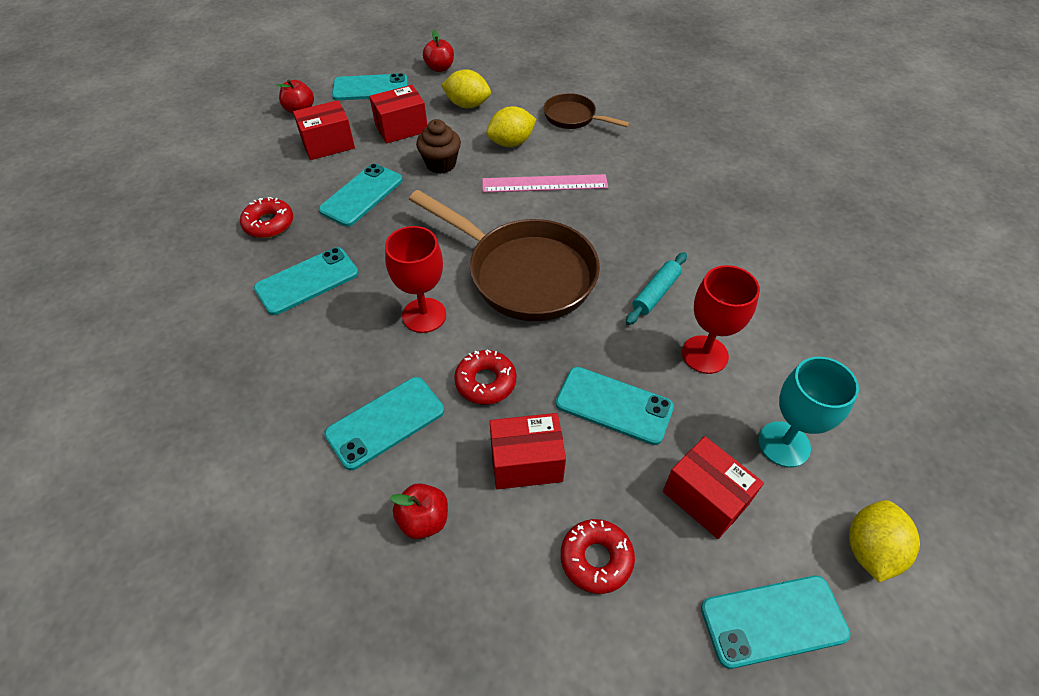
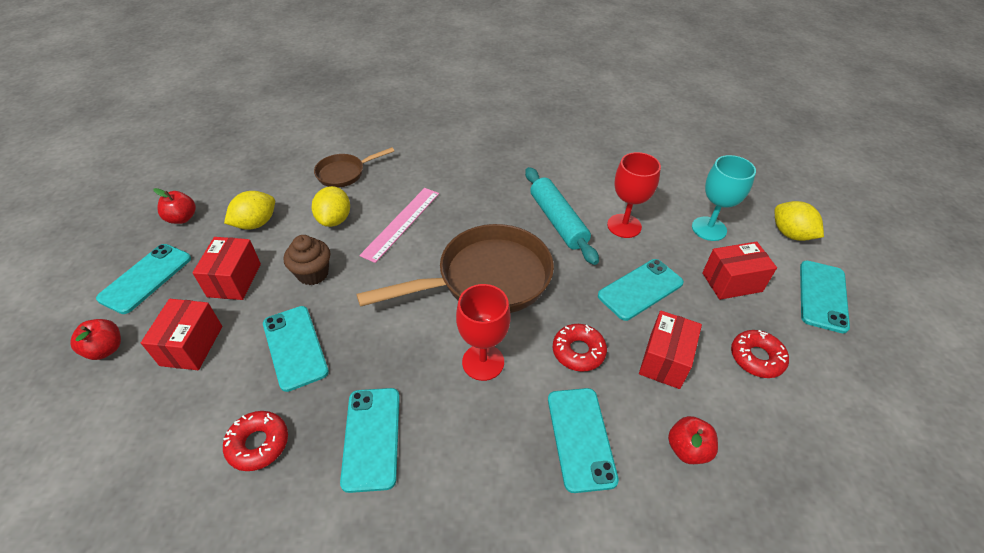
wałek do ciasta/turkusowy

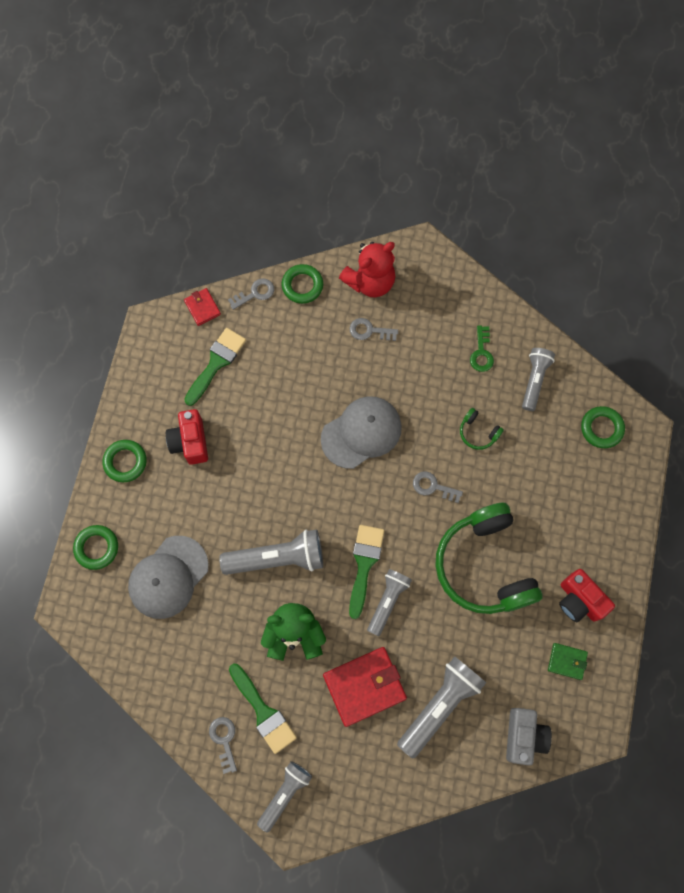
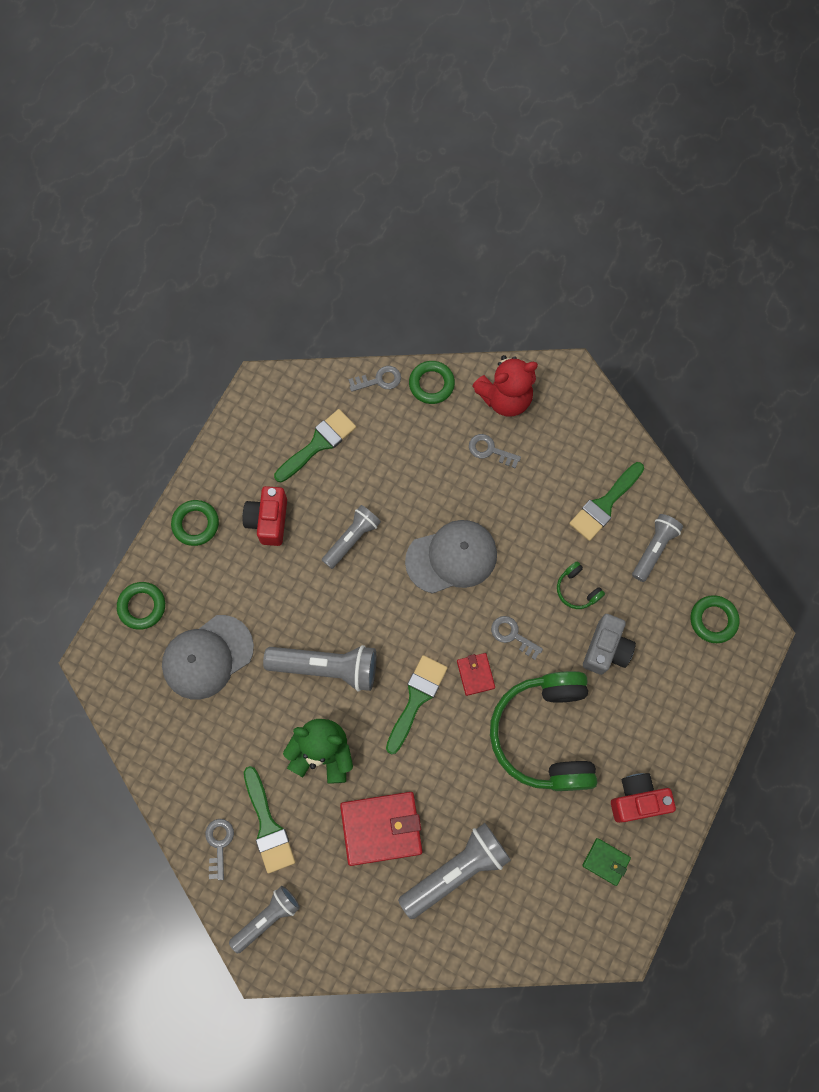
latarka/szary (3rd from left)
portfel/czerwony (2nd from left)
pędzel/zielony (4th from left)
aparat fotograficzny/szary
aparat fotograficzny/czerwony (2nd from left)

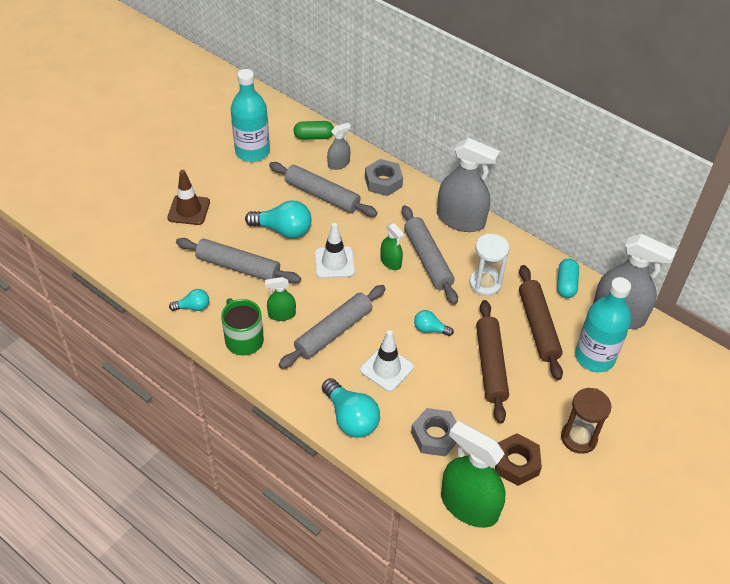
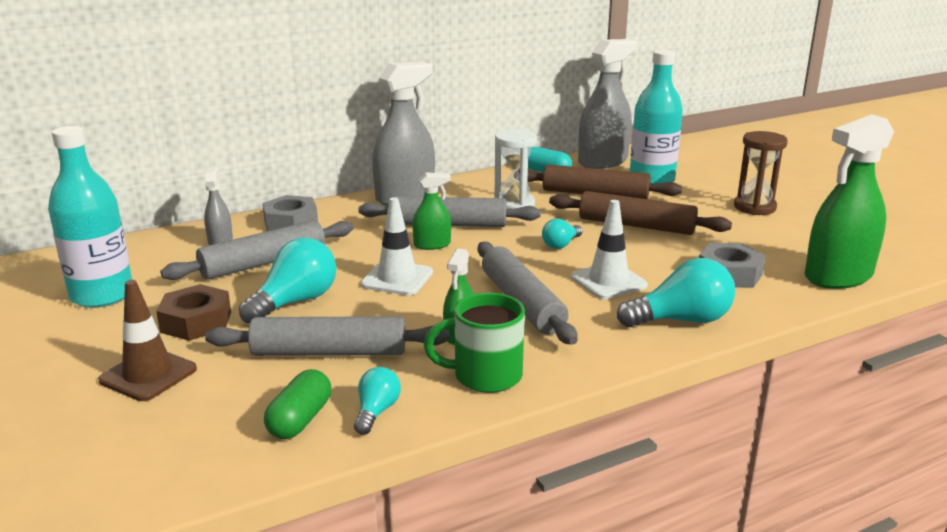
nakrętka/brązowy
wałek do ciasta/szary (2nd from left)
kapsułka/zielony

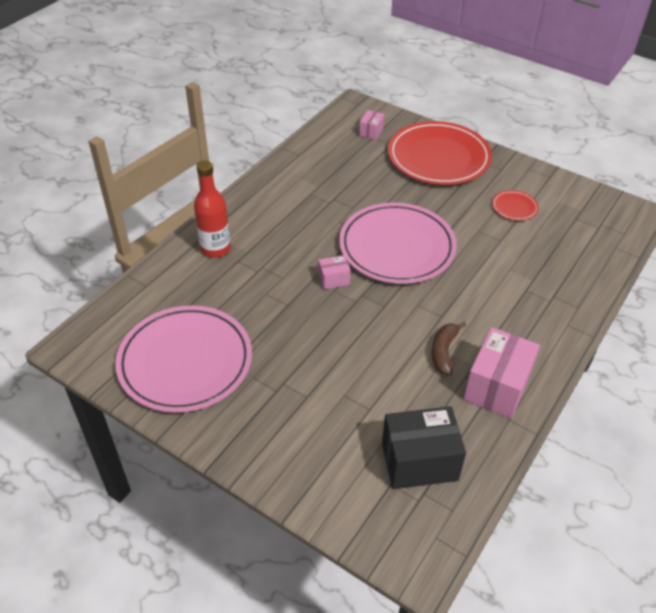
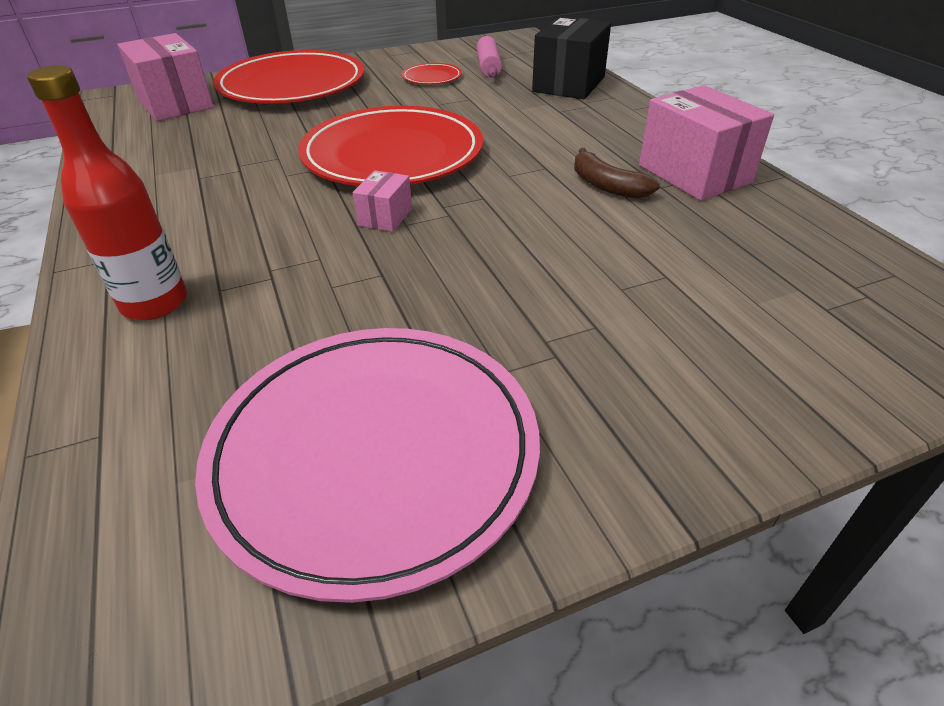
pudełko/różowy (1st from left)
talerz/czerwony (2nd from left)
wałek do ciasta/różowy
pudełko/czarny

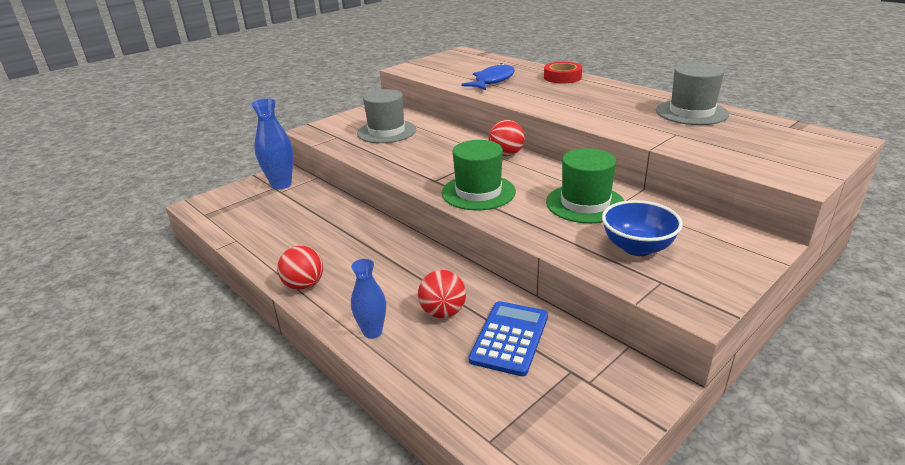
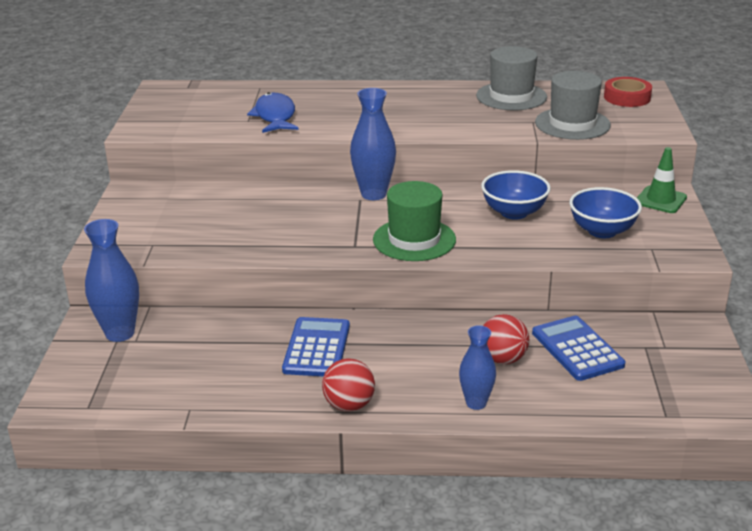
kalkulator/niebieski (1st from left)
wazon/niebieski (2nd from left)
miska/niebieski (1st from left)
kapelusz/szary (2nd from left)
taśma klejąca/czerwony
pachołek/zielony

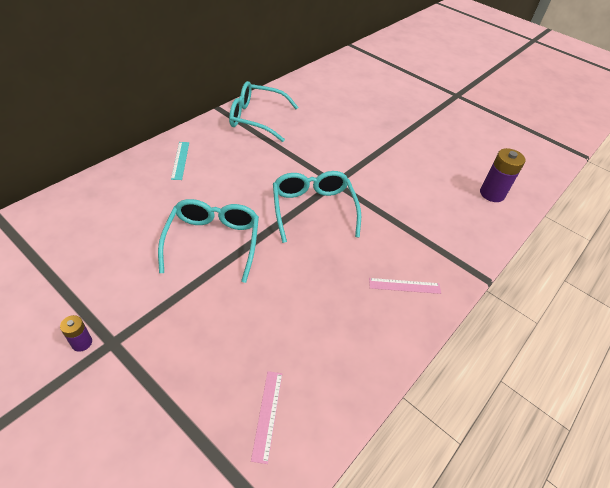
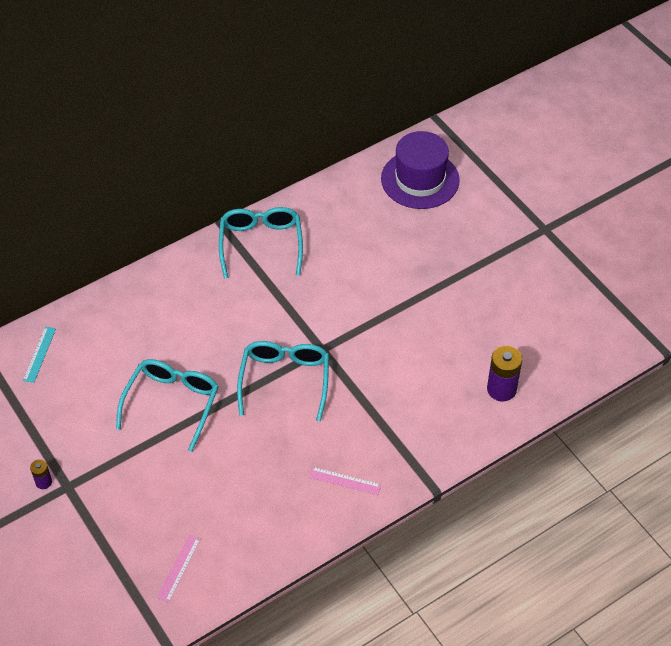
linijka/turkusowy
okulary/turkusowy (2nd from left)
kapelusz/fioletowy

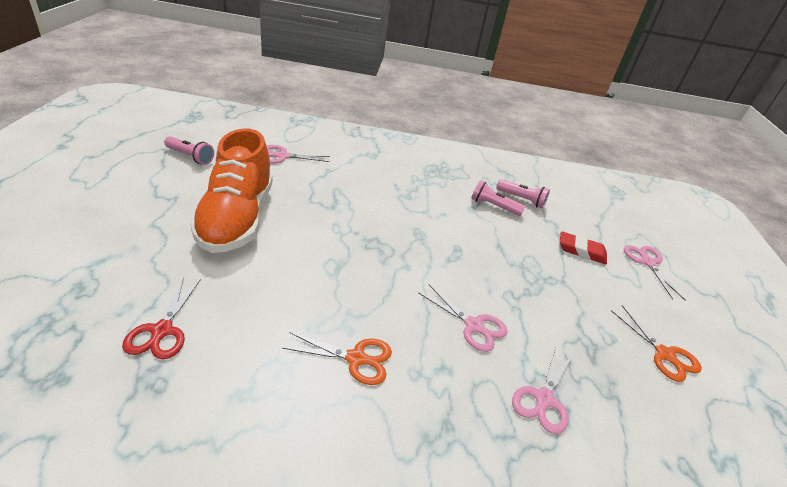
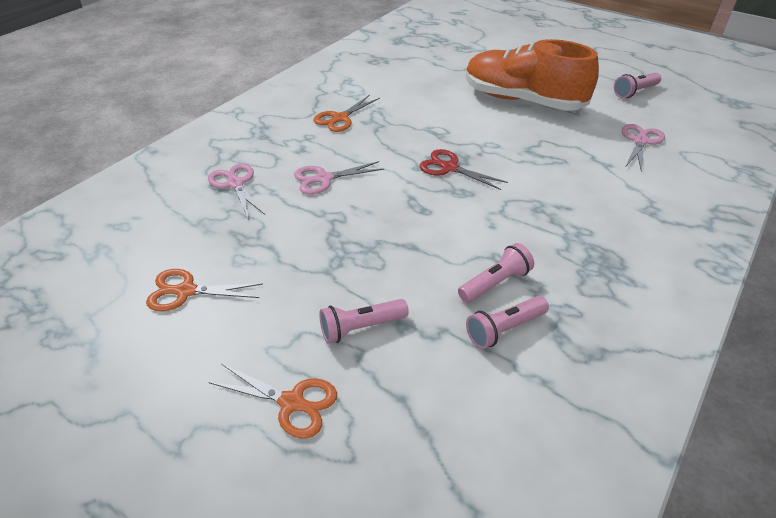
nożyczki/pomarańczowy (2nd from left)
latarka/różowy (1st from left)
nożyczki/czerwony

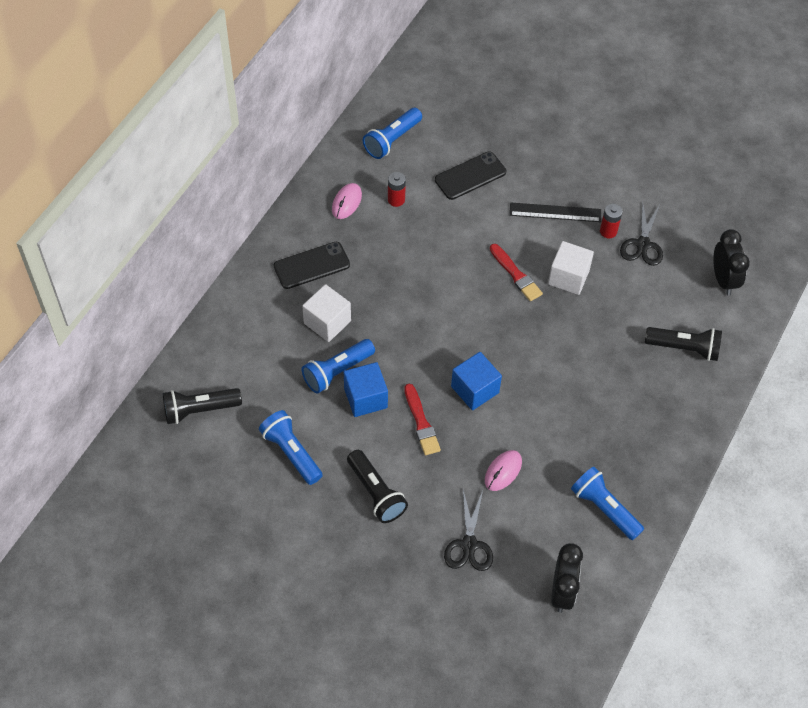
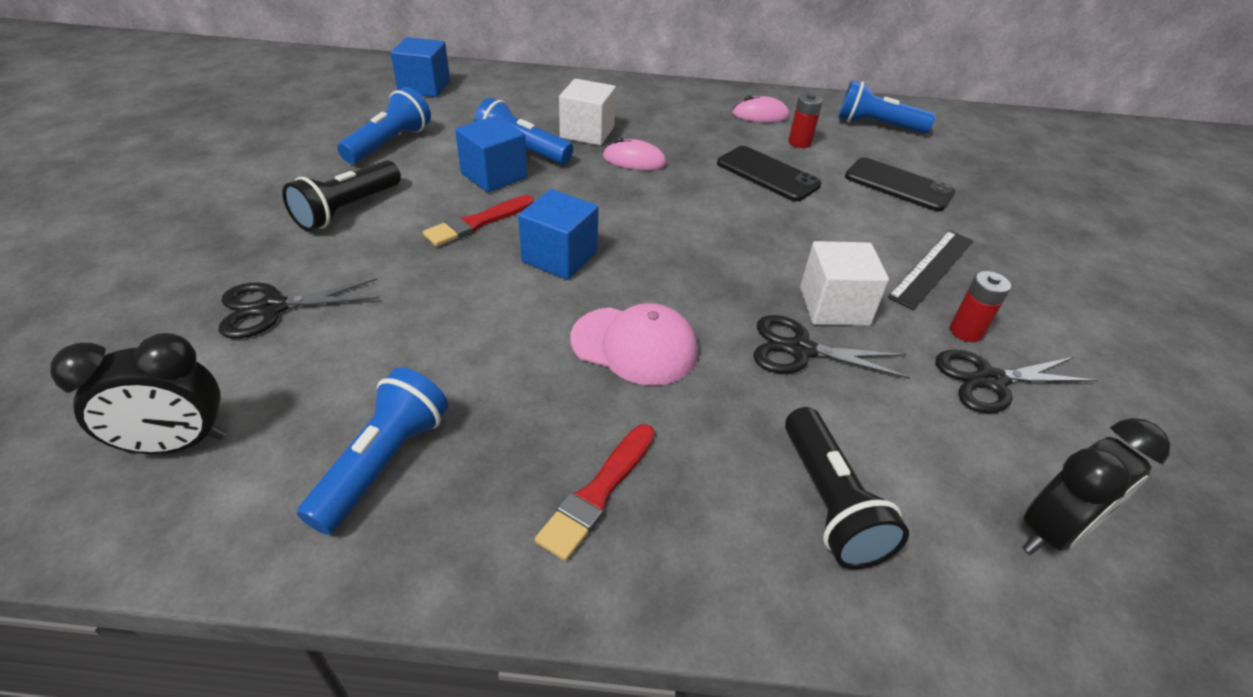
sześcian/niebieski (1st from left)
pędzel/czerwony (2nd from left)
czapka/różowy
myszka/różowy (1st from left)
telefon/czarny (1st from left)
nożyczki/czarny (2nd from left)
linijka/czarny

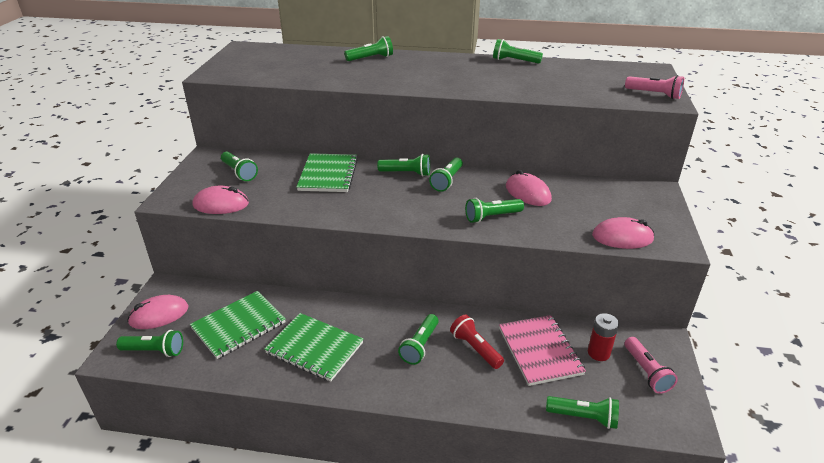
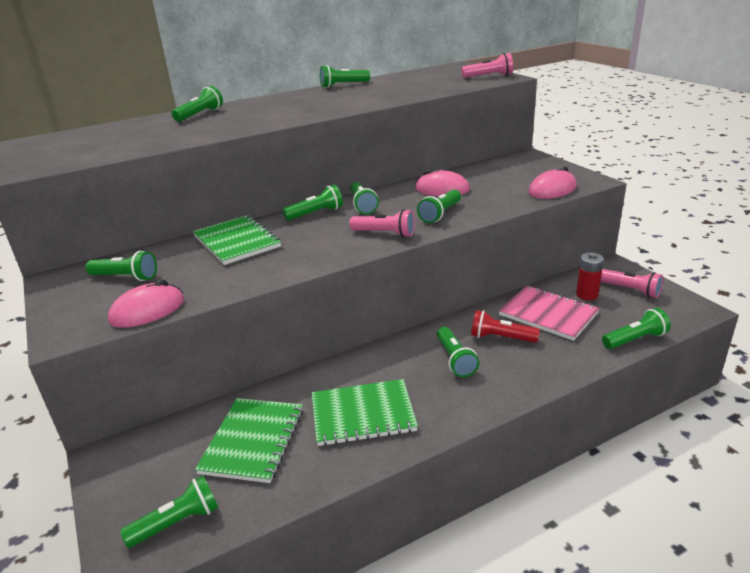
latarka/różowy (1st from left)
myszka/różowy (1st from left in the first image)

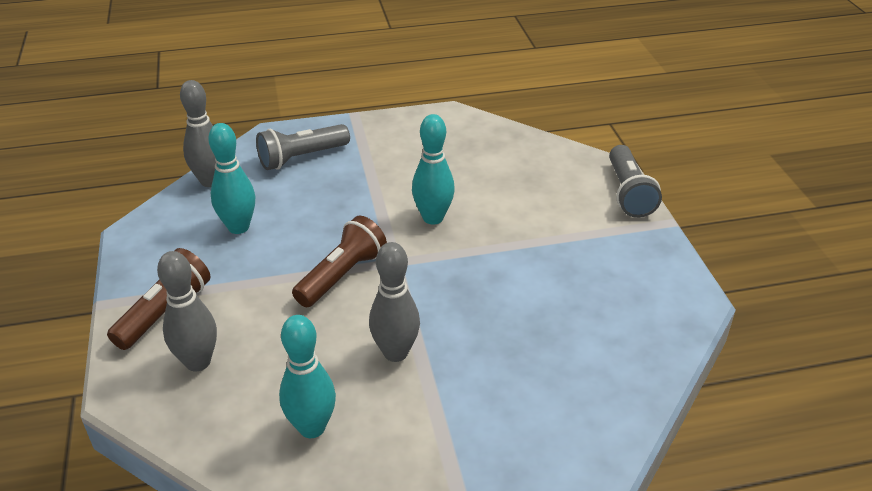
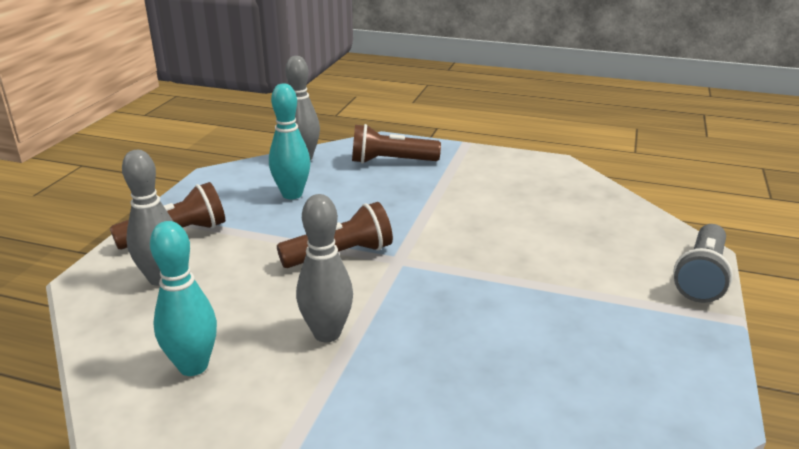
latarka/brązowy (3rd from left)
kręgiel/turkusowy (3rd from left in the first image)

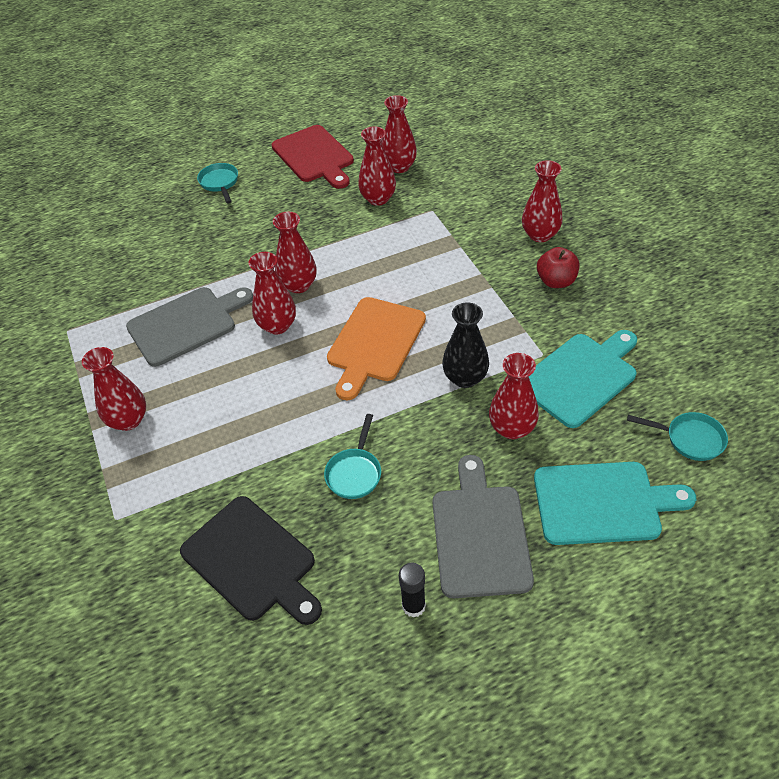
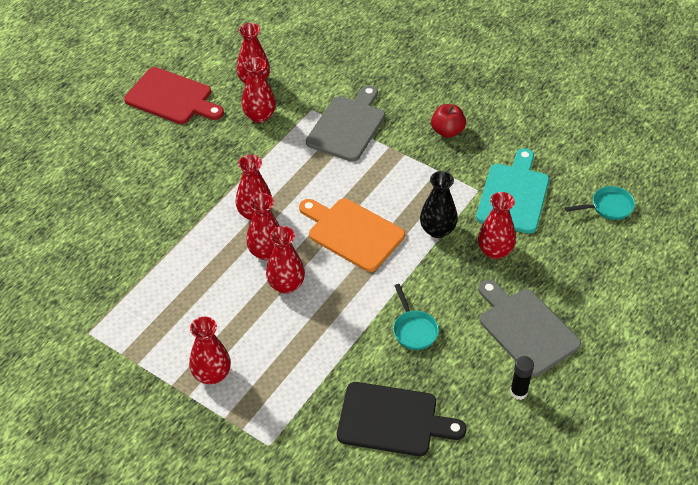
wazon/czerwony (6th from left)
deska do krojenia/pomarańczowy
deska do krojenia/szary (1st from left)
patelnia/turkusowy (1st from left in the first image)
deska do krojenia/turkusowy (2nd from left in the first image)

